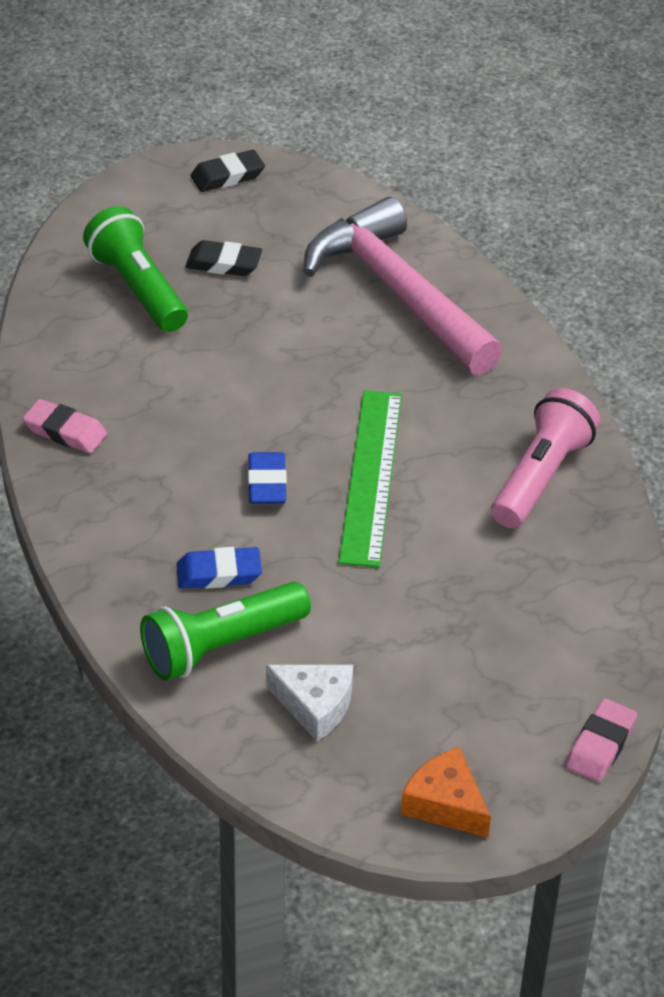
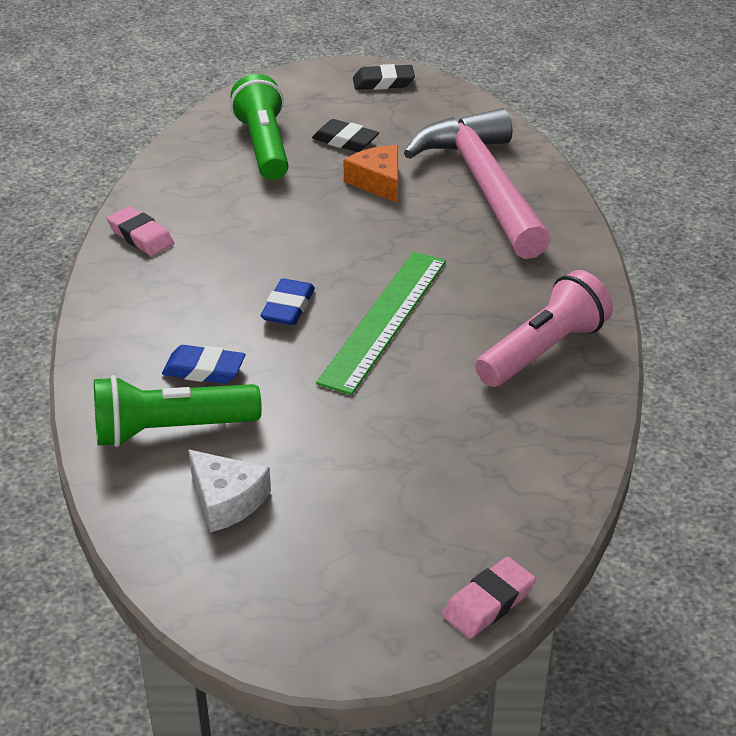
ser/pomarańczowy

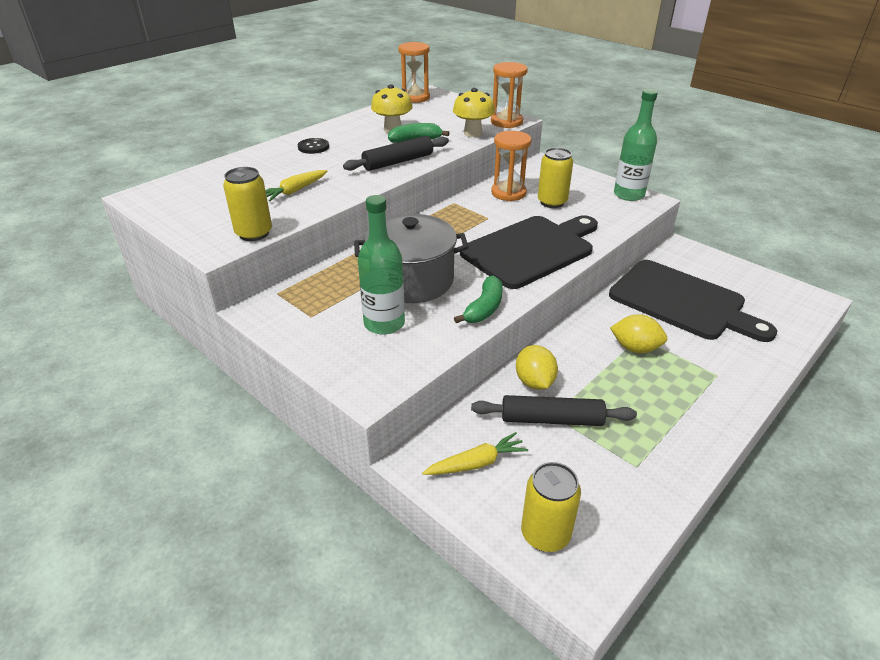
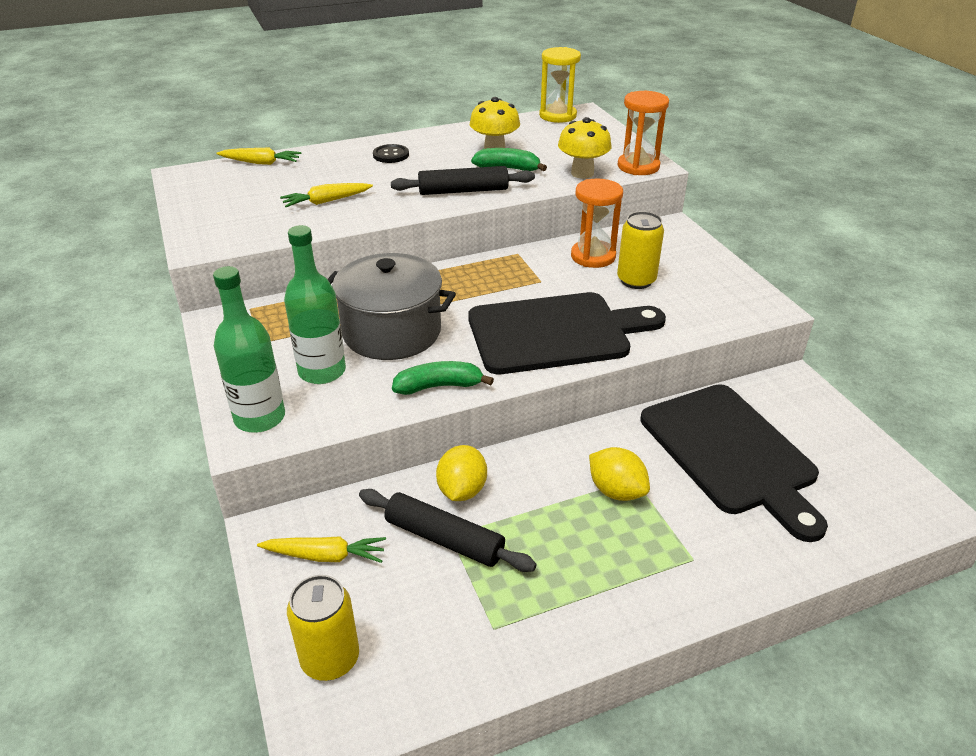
butelka/zielony (1st from left)
marchewka/żółty (1st from left)
banan/zielony (1st from left)
klepsydra/żółty
puszka/żółty (1st from left in the first image)

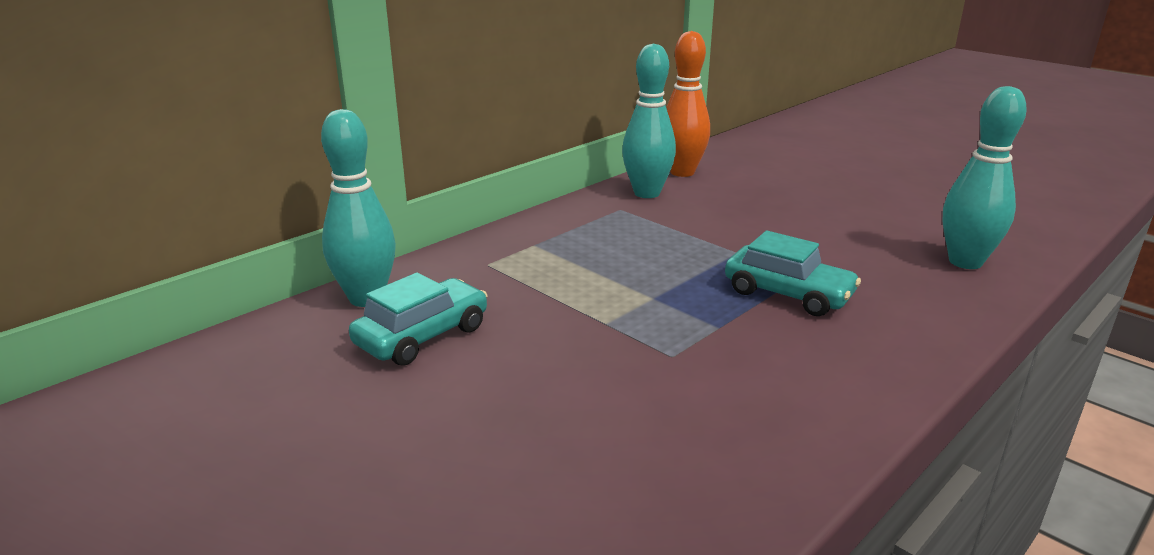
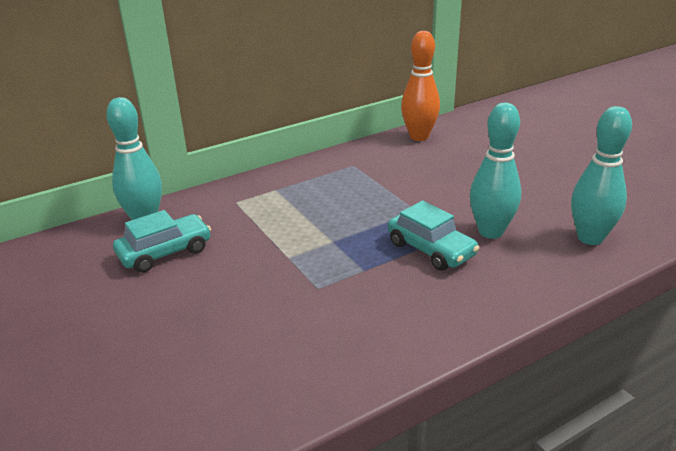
kręgiel/turkusowy (2nd from left)

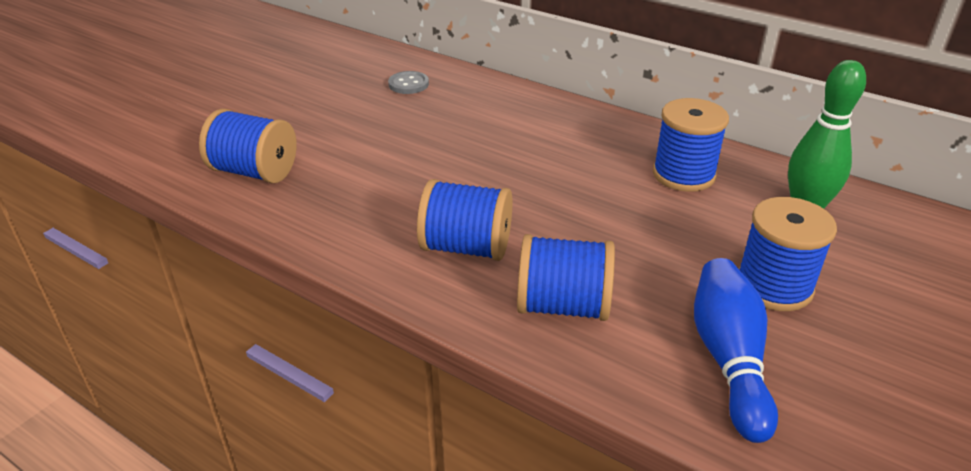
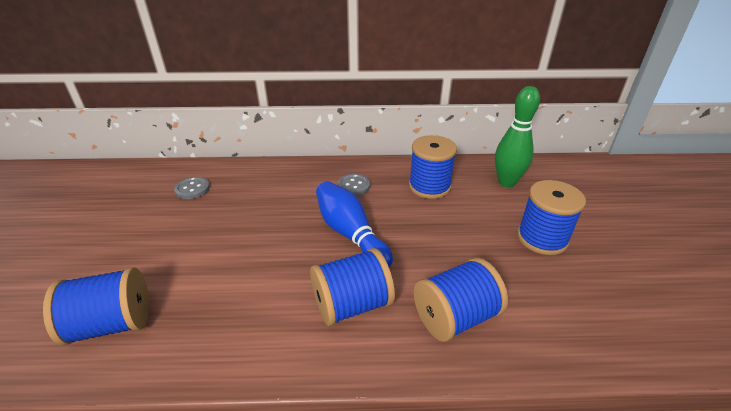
kręgiel/niebieski
guzik/szary (2nd from left)

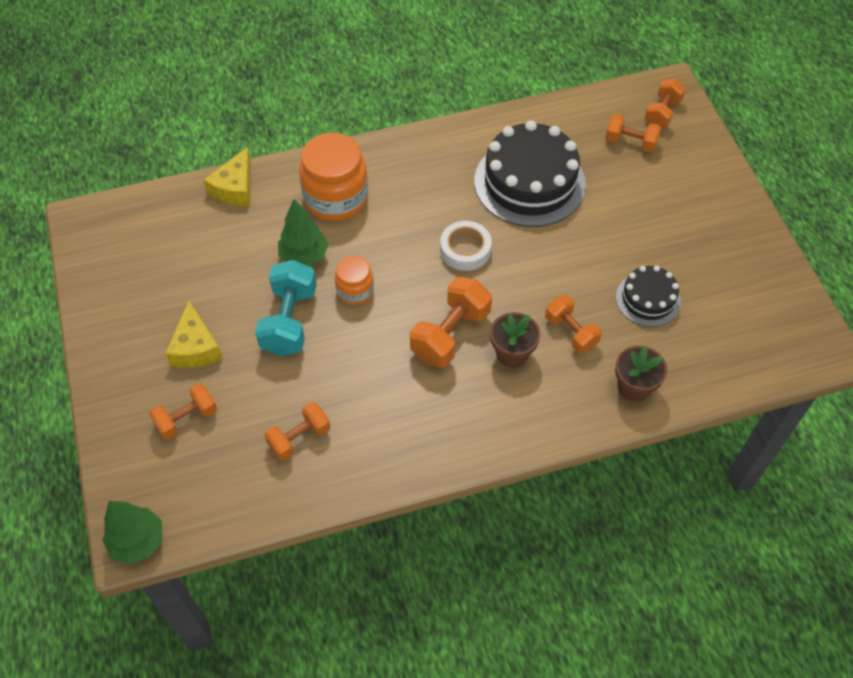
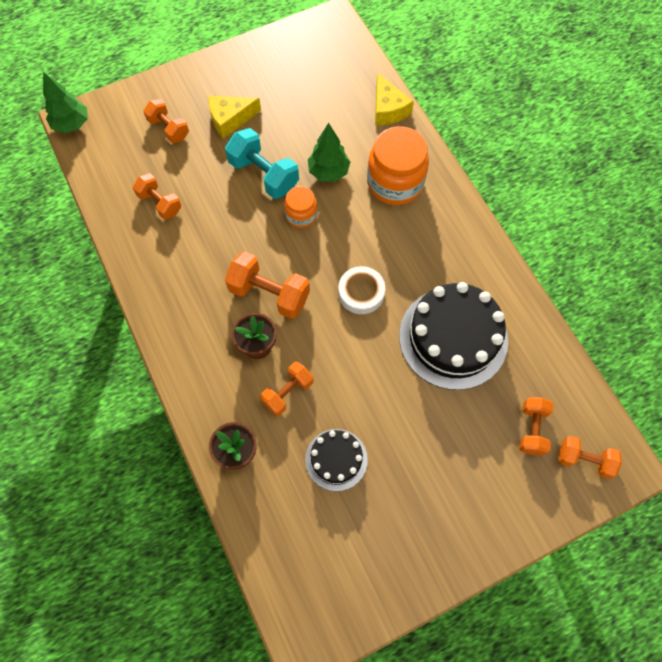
hantel/turkusowy
ser/żółty (2nd from left)

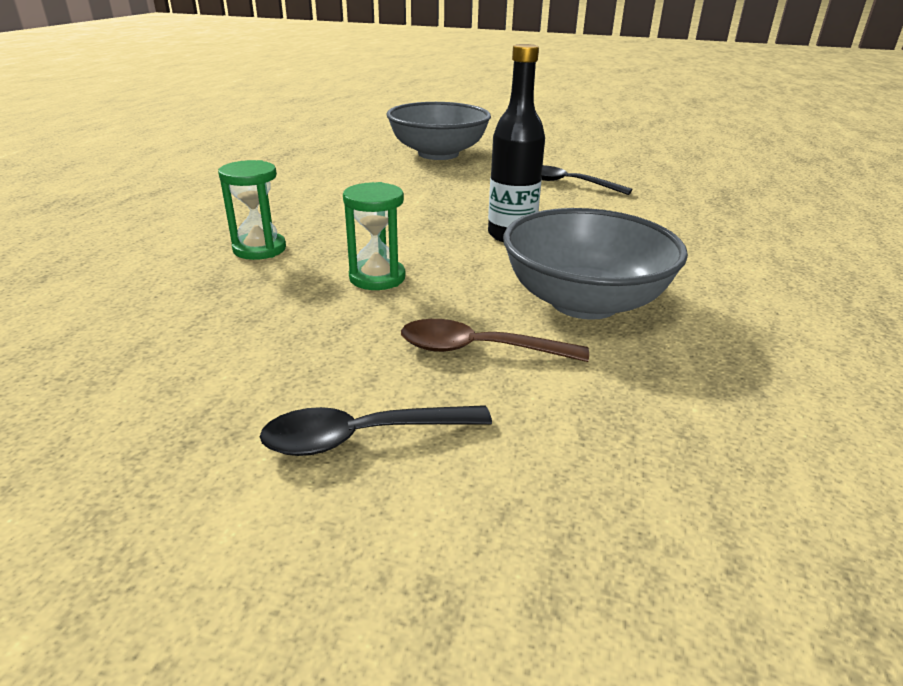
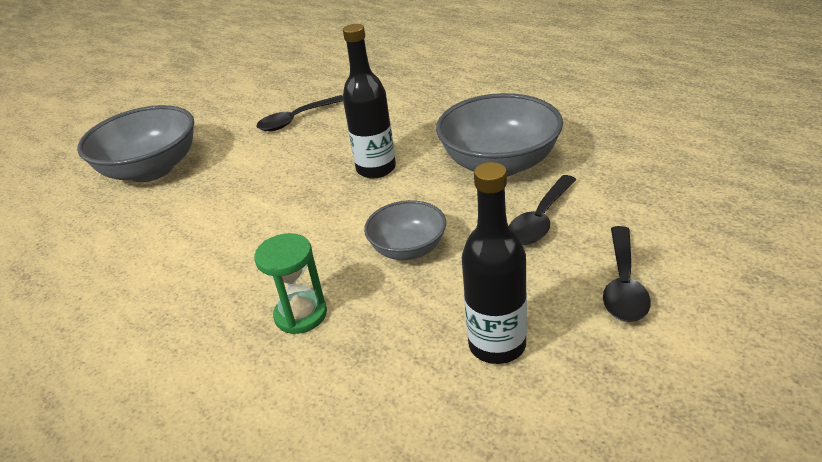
miska/szary (2nd from left)
butelka/czarny (2nd from left)
łyżka/czarny (2nd from left)

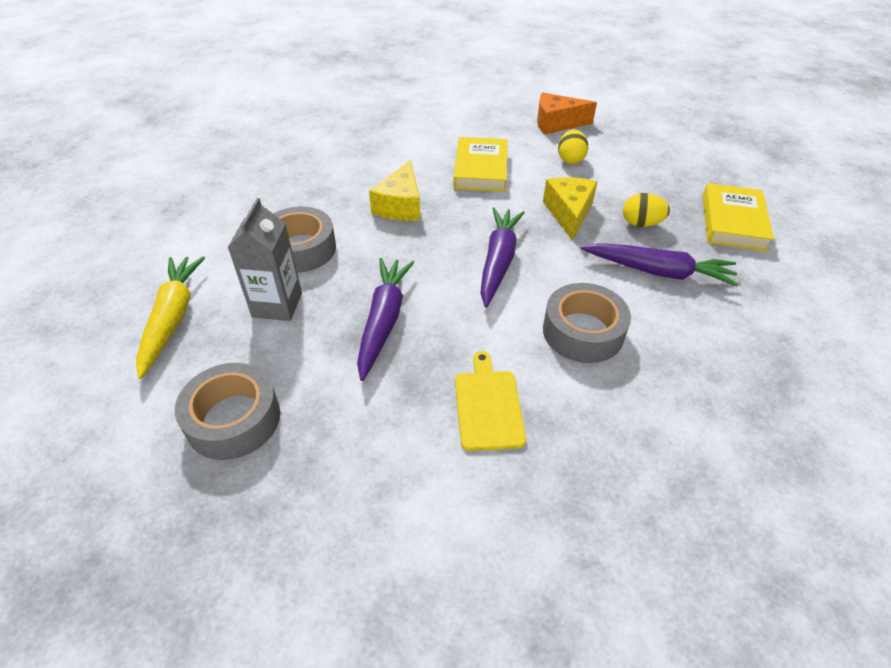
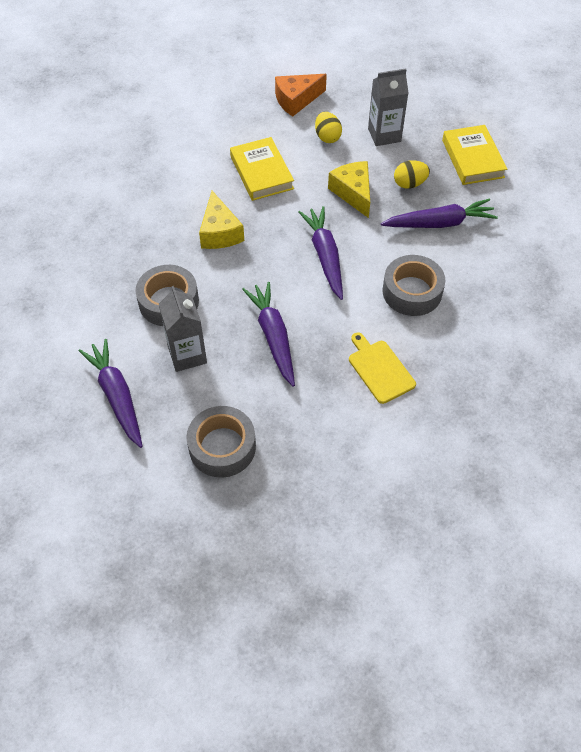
marchewka/fioletowy (1st from left)
karton mleka/szary (2nd from left)

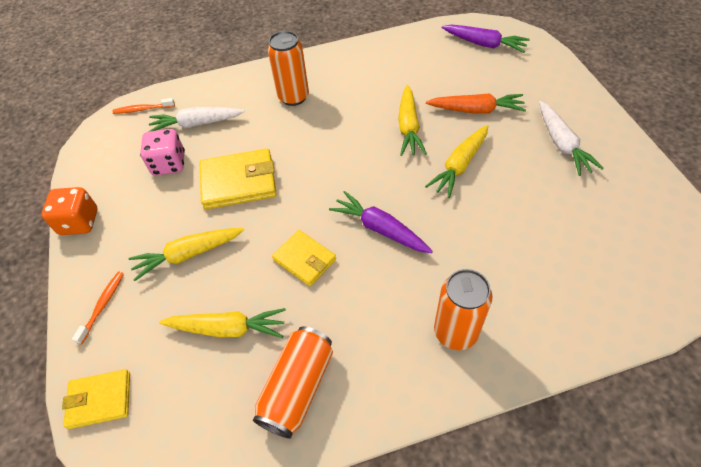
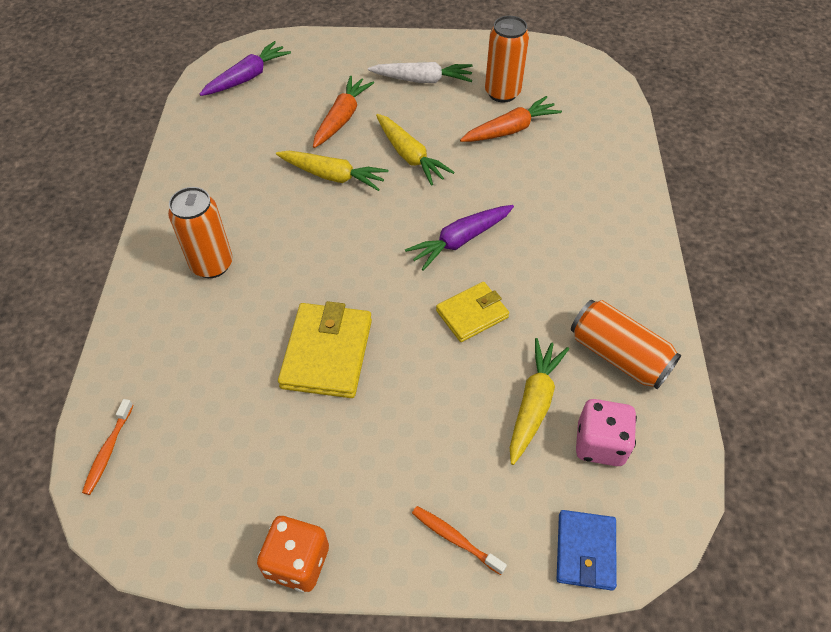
marchewka/pomarańczowy (2nd from left)
puszka/pomarańczowy (2nd from left)
portfel/niebieski
kostka do gry/różowy
marchewka/żółty (1st from left in the first image)
marchewka/biały (1st from left in the first image)

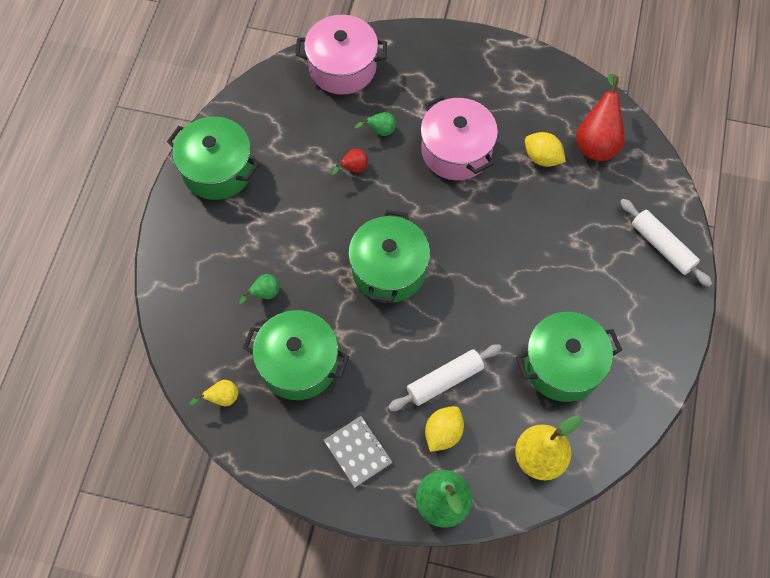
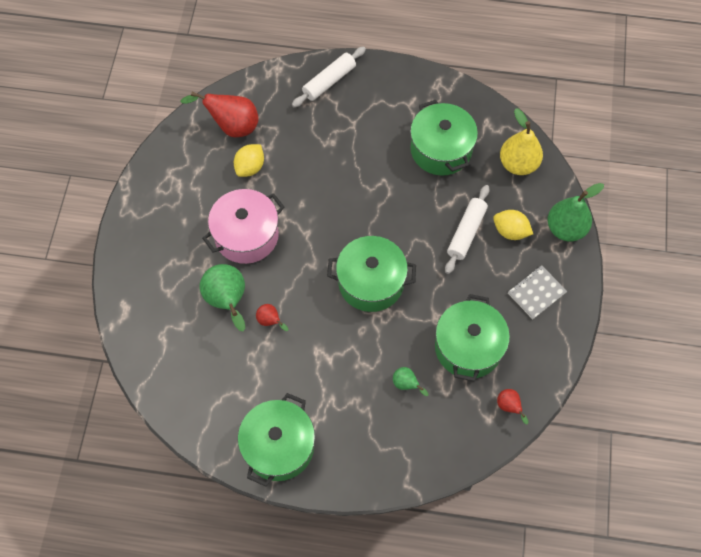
gruszka/zielony (1st from left)
wałek do ciasta/biały (2nd from left)
gruszka/czerwony (3rd from left)
garnek/różowy (1st from left in the first image)

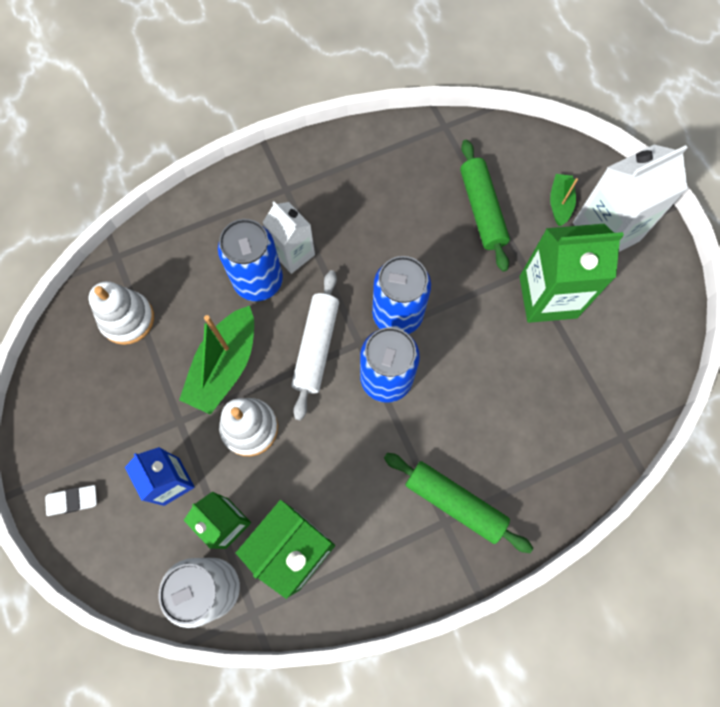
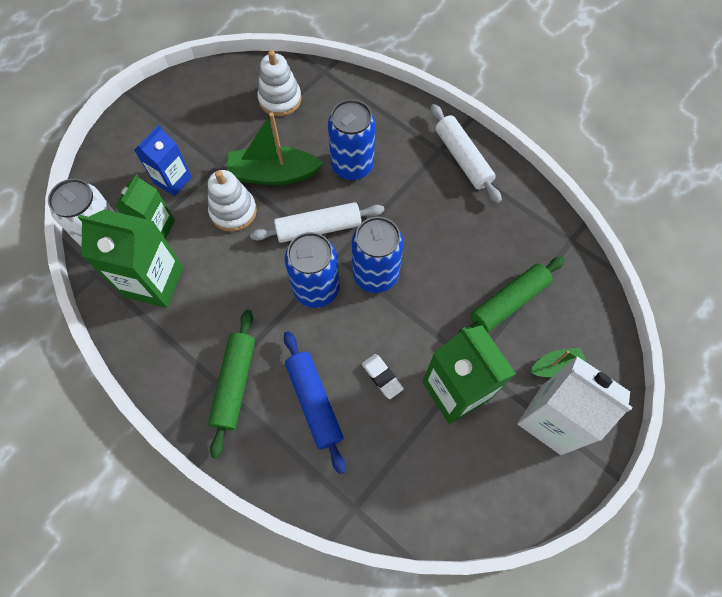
wałek do ciasta/niebieski
gumka do mazania/biały
wałek do ciasta/biały (2nd from left)
karton mleka/biały (1st from left in the first image)

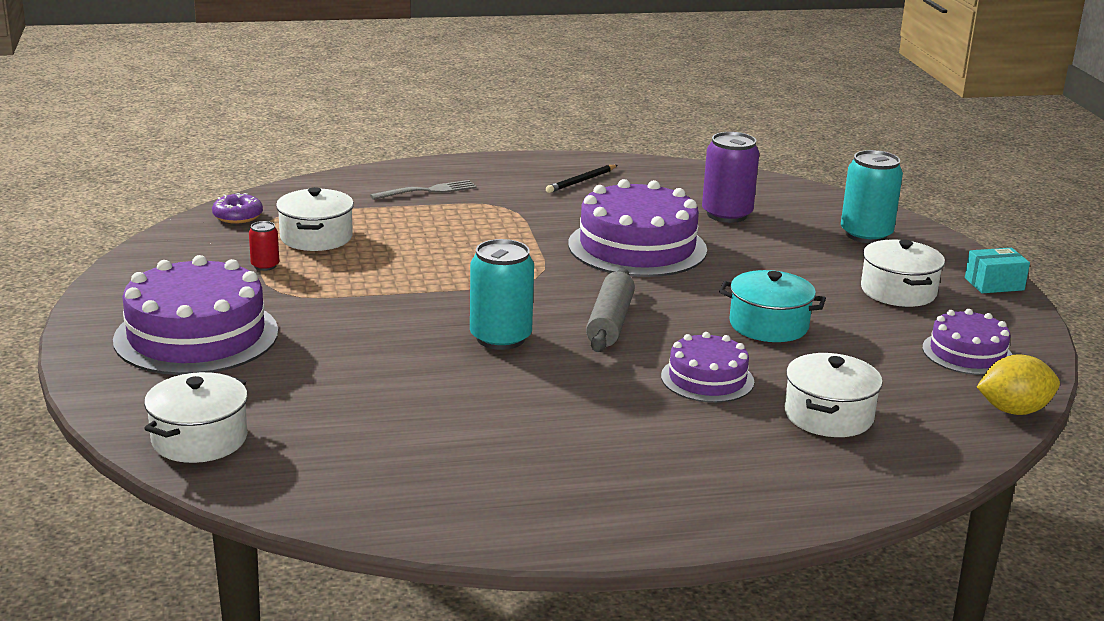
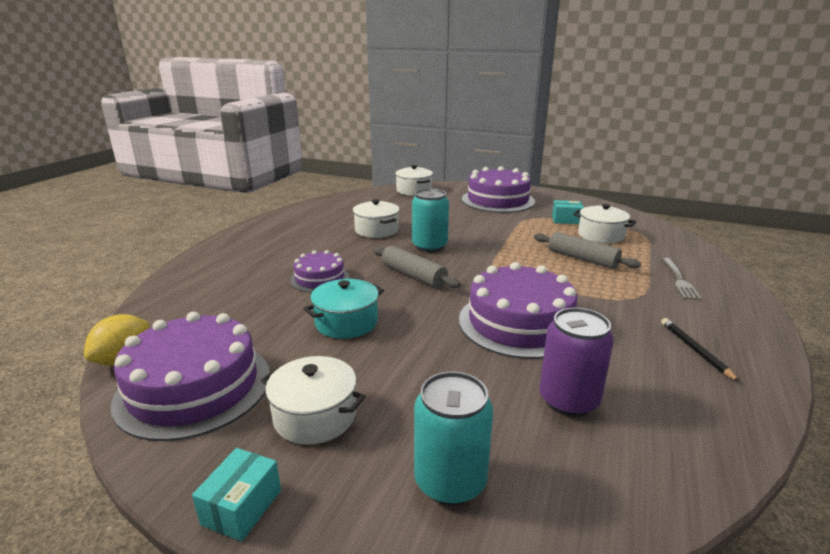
tort/fioletowy (1st from left)
garnek/biały (2nd from left)
wałek do ciasta/szary (2nd from left)
pudełko/turkusowy (2nd from left)
donut/fioletowy

